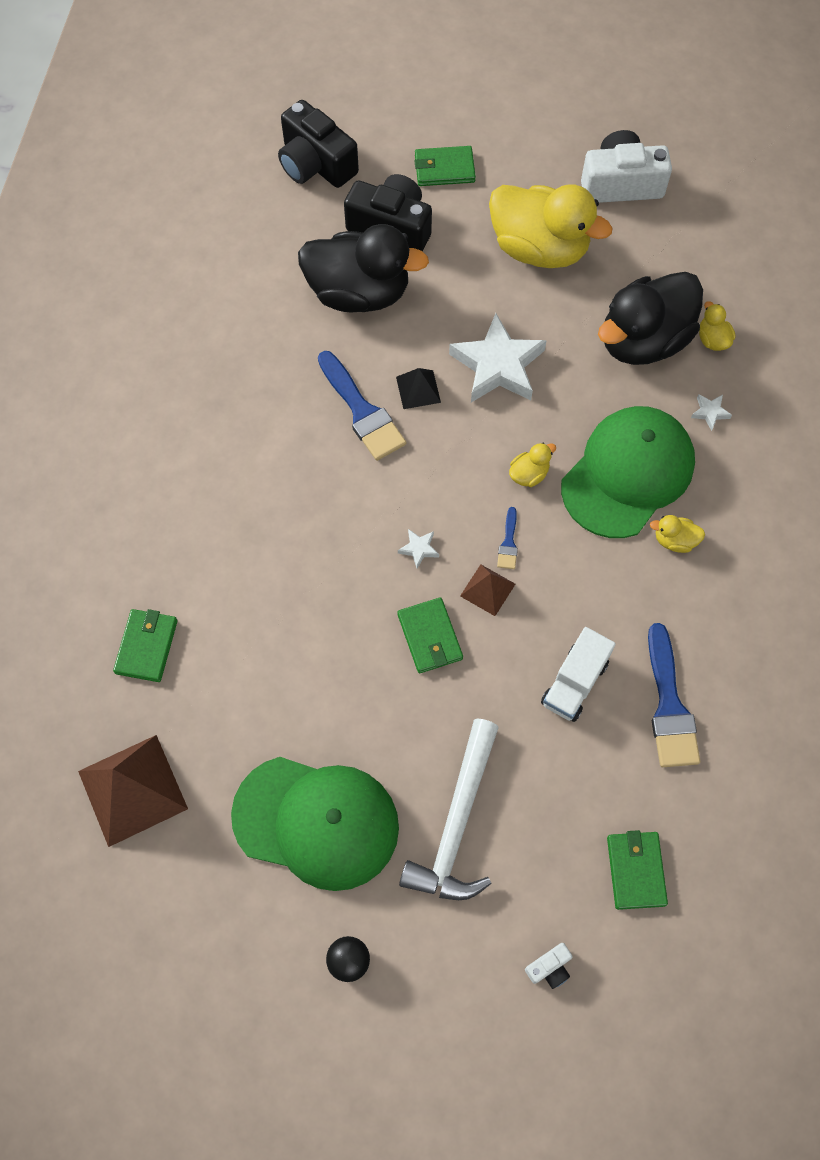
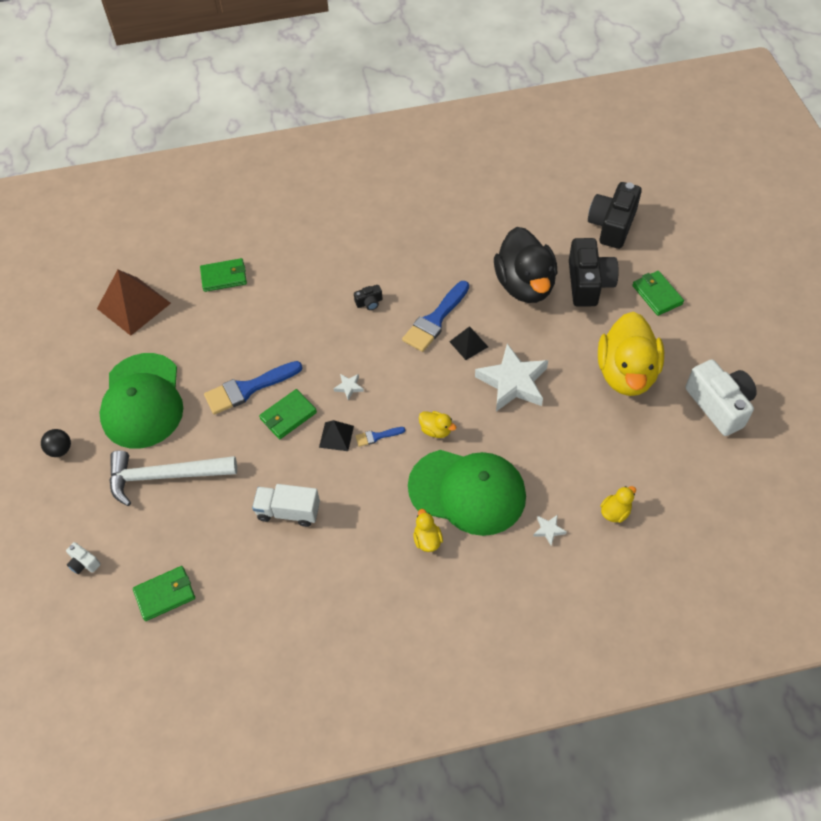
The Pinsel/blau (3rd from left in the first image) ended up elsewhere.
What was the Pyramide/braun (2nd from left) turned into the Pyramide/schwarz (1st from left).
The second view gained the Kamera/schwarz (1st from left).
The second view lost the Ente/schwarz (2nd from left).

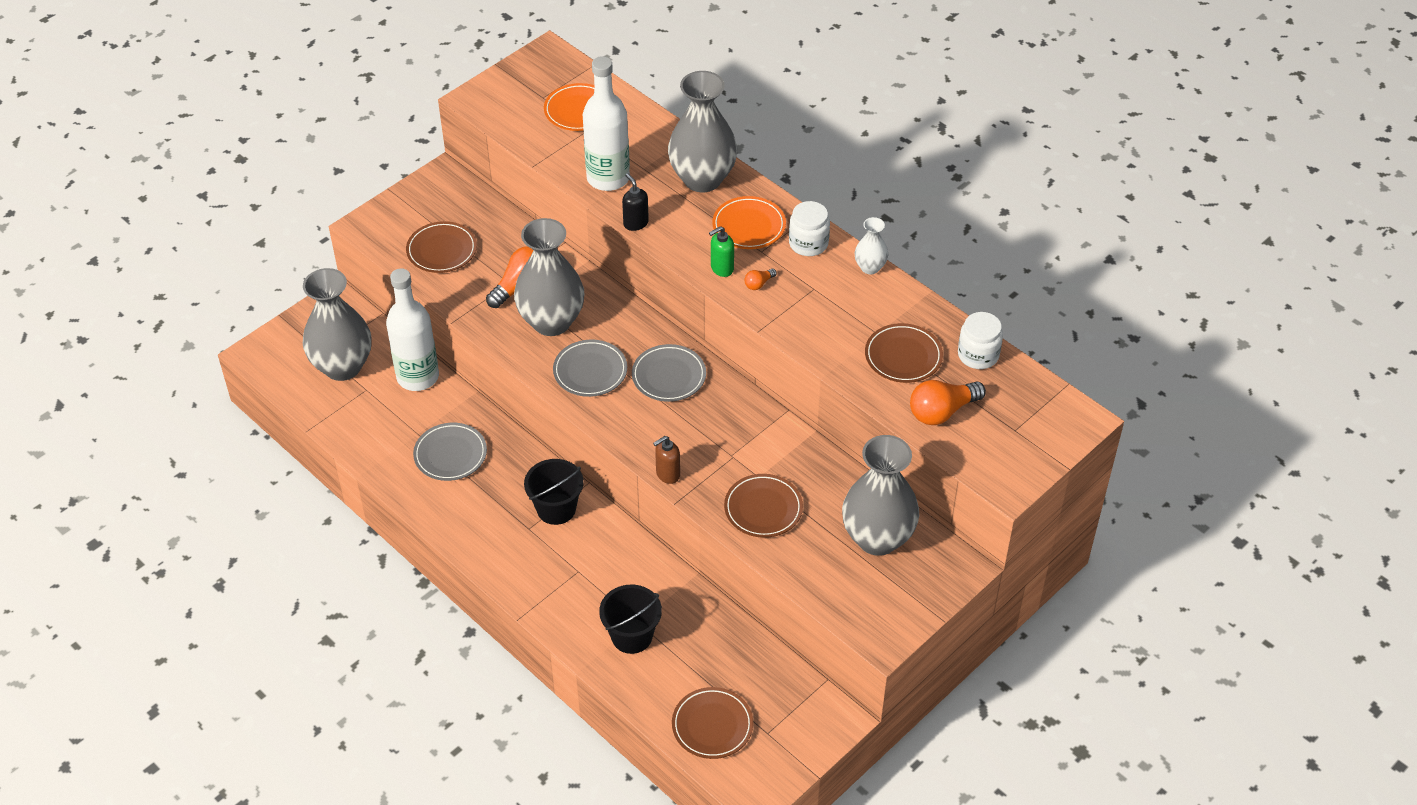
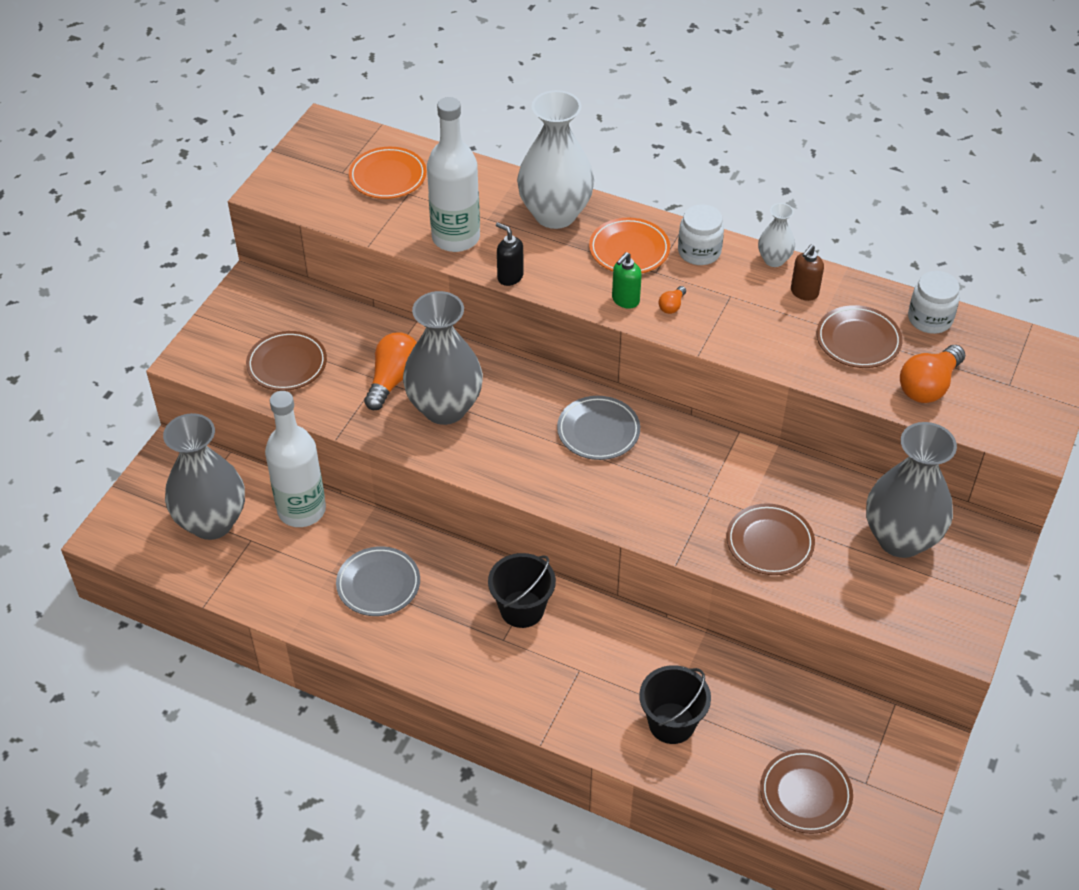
What was the Vase/grau (3rd from left) turned into the Vase/weiß (1st from left).
The Seifenspender/braun ended up elsewhere.
The second view lost the Teller/grau (2nd from left).

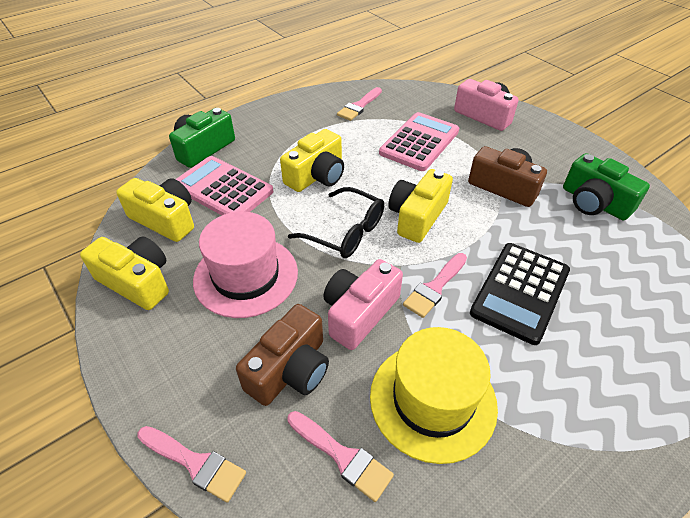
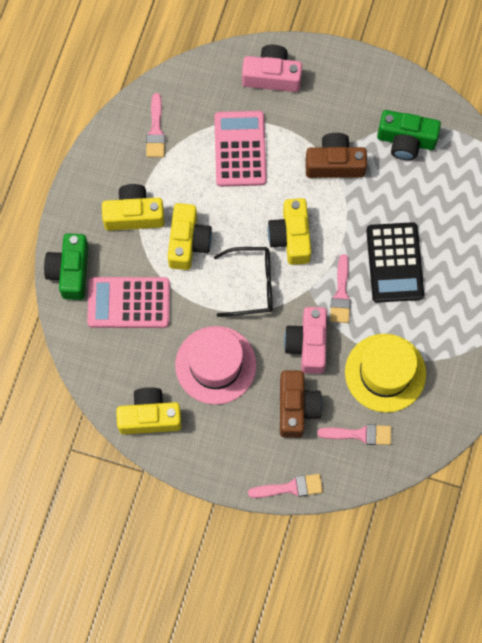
The Kamera/gelb (2nd from left in the first image) ended up elsewhere.

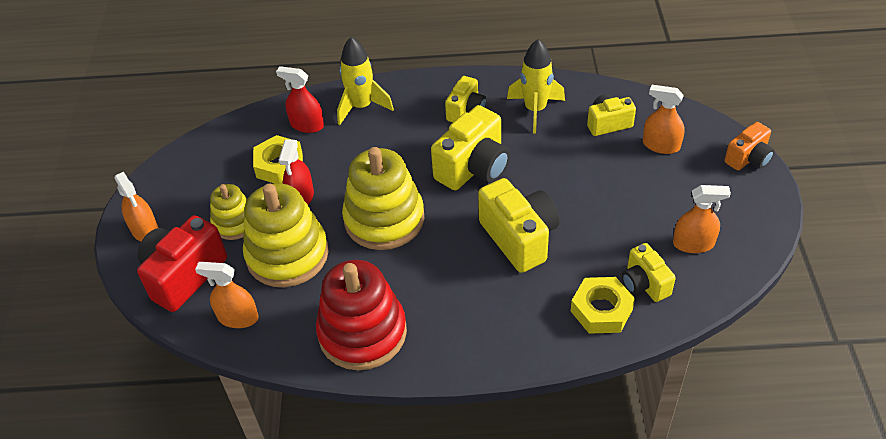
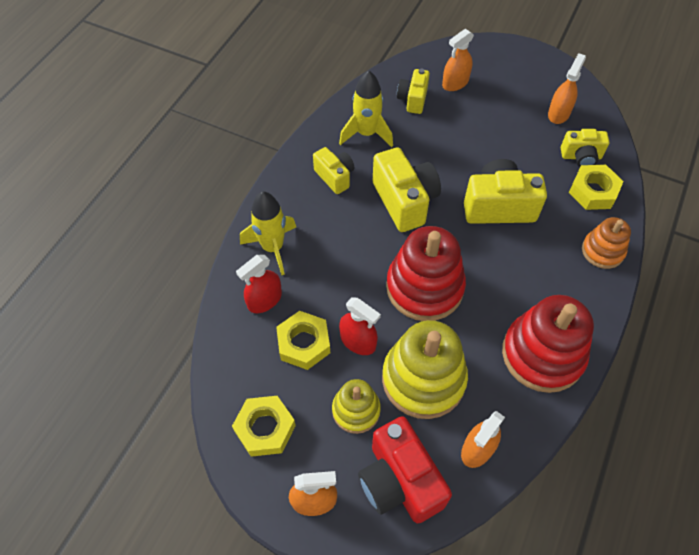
The second view gained the Sechskantmutter/gelb (1st from left).
What was the Stapelspielzeug/gelb (3rd from left) turned into the Stapelspielzeug/rot (1st from left).
The second view gained the Stapelspielzeug/orange.
The second view lost the Kamera/orange.

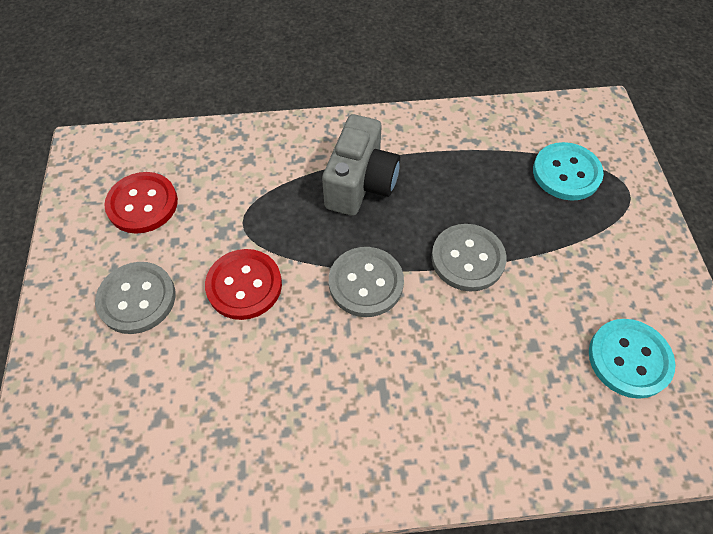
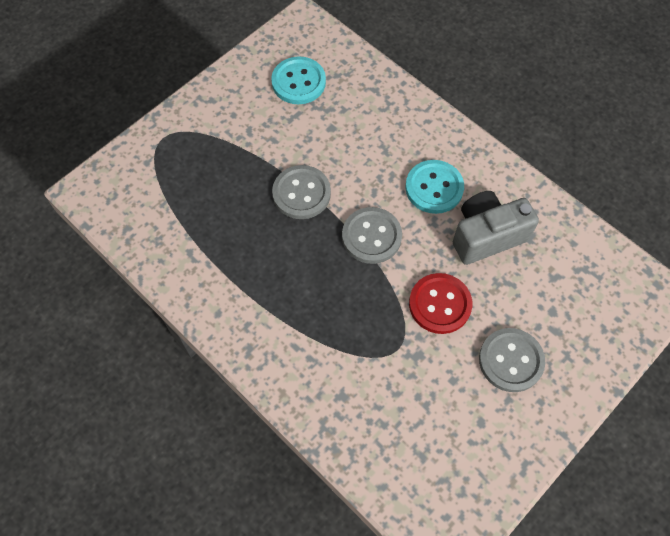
The Knopf/türkis (1st from left in the first image) ended up elsewhere.
The Kamera/grau ended up elsewhere.
The second view lost the Knopf/rot (1st from left).

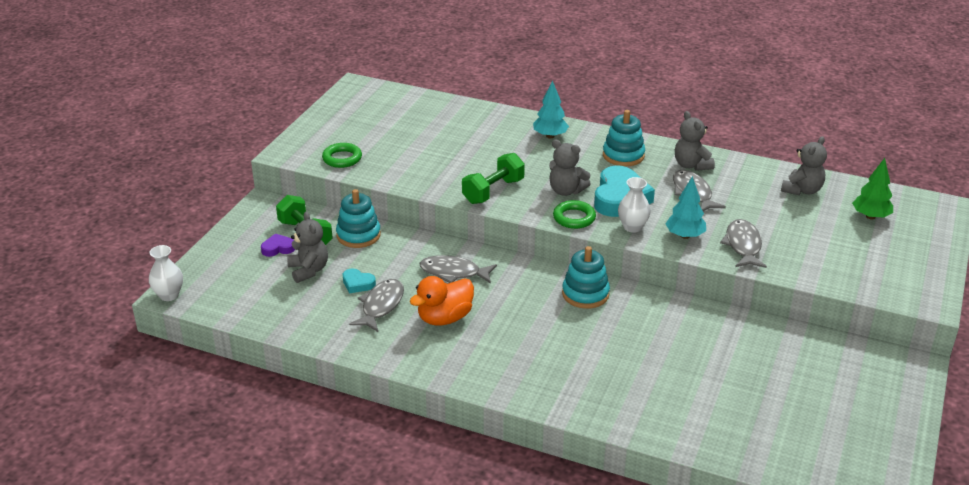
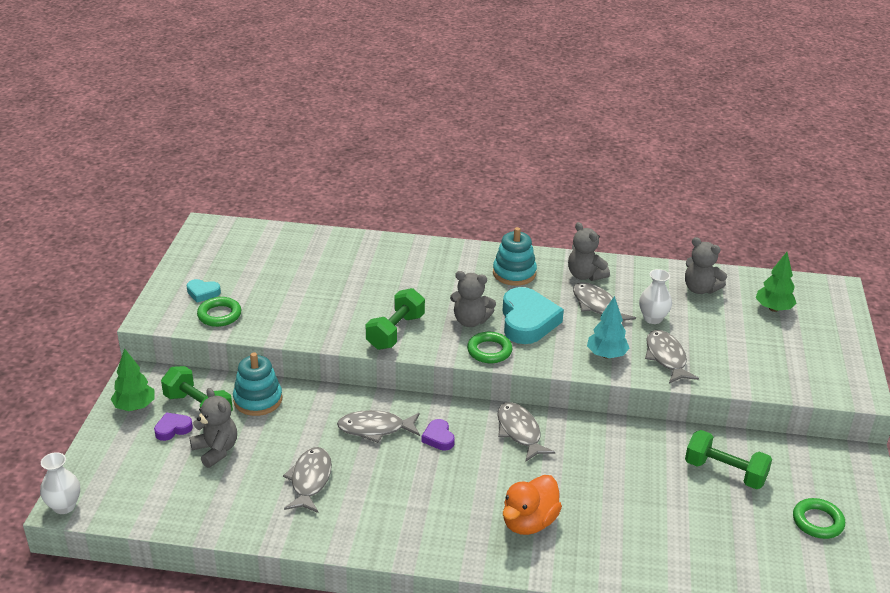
The second view gained the Baum/grün (1st from left).
The Herz/türkis (1st from left) ended up elsewhere.
The second view gained the Herz/lila (2nd from left).
Where the Stapelspielzeug/türkis (2nd from left) stood, the Fisch/grau (3rd from left) came to stand.
The Ente/orange ended up elsewhere.
The Vase/weiß (2nd from left) ended up elsewhere.
The Teddybär/grau (4th from left) ended up facing another way, 105 degrees clockwise from before.
The second view gained the Hantel/grün (3rd from left).
The second view gained the Ring/grün (3rd from left).
The second view lost the Baum/türkis (1st from left).

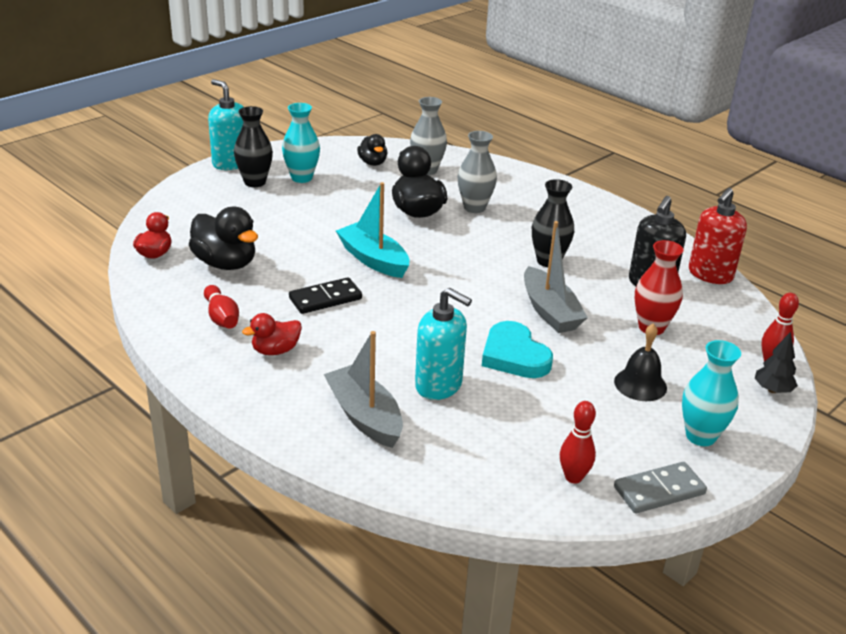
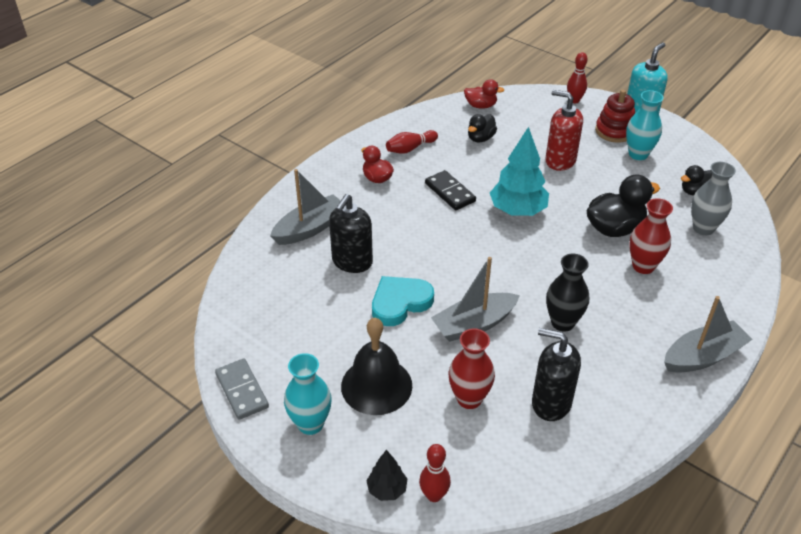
What was the Seifenspender/türkis (2nd from left) turned into the Seifenspender/schwarz (1st from left).
The size of the Glocke/schwarz changed by a factor of 1.53.
The size of the Ente/schwarz (1st from left) changed by a factor of 0.60.
Where the Boot/türkis stood, the Baum/türkis came to stand.
The Seifenspender/rot ended up elsewhere.
The Bowlingkegel/rot (2nd from left in the first image) ended up elsewhere.
Where the Vase/schwarz (1st from left) stood, the Stapelspielzeug/rot came to stand.
What was the Vase/grau (2nd from left) turned into the Vase/rot (2nd from left).
The second view gained the Boot/grau (3rd from left).

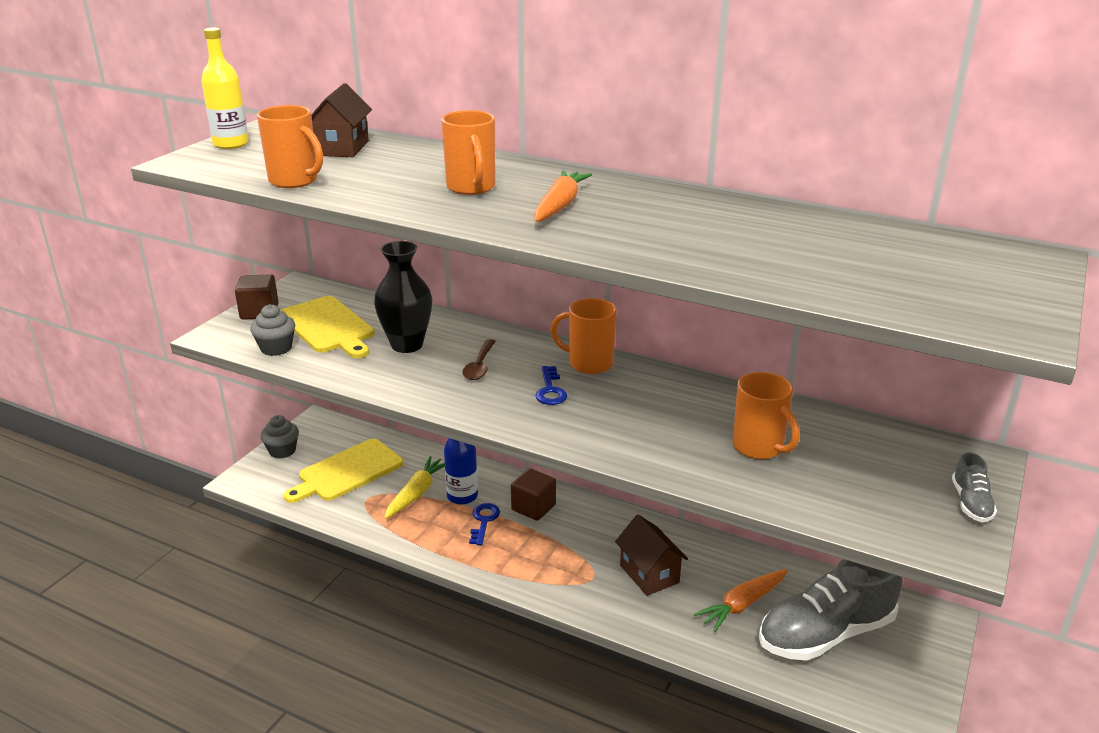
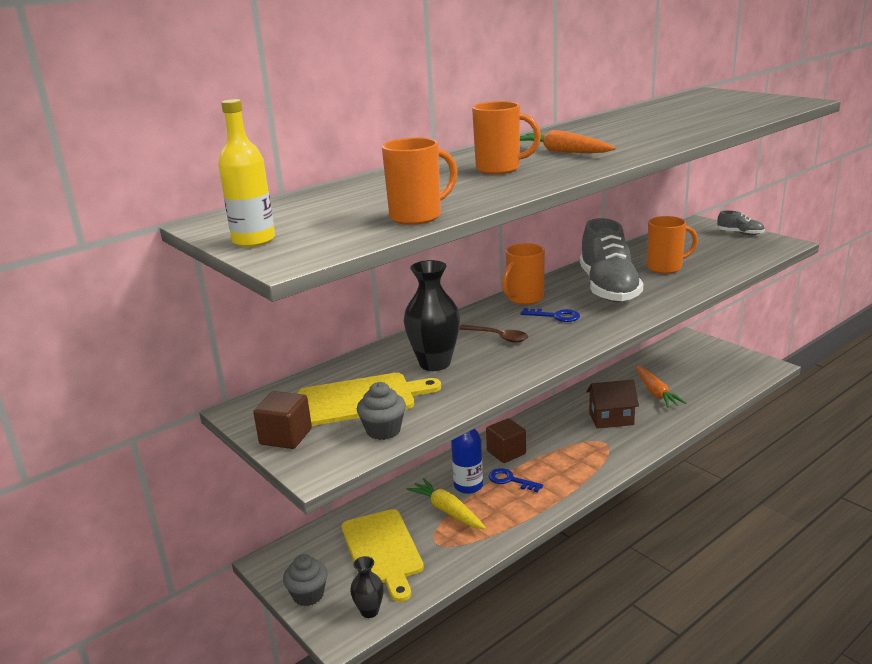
The second view gained the Vase/schwarz (1st from left).
The Schuh/grau (1st from left) ended up elsewhere.
The second view lost the Haus/braun (1st from left).

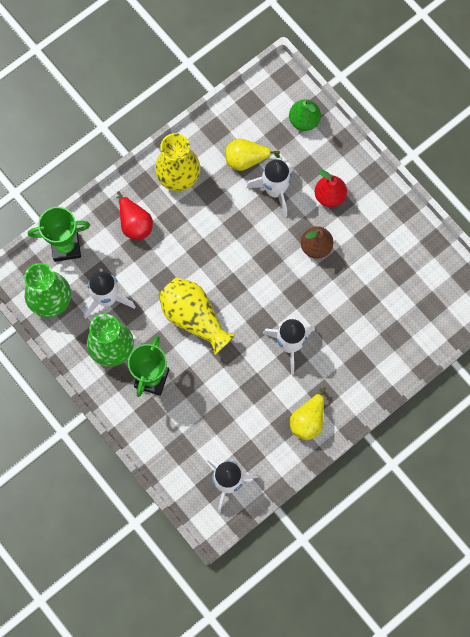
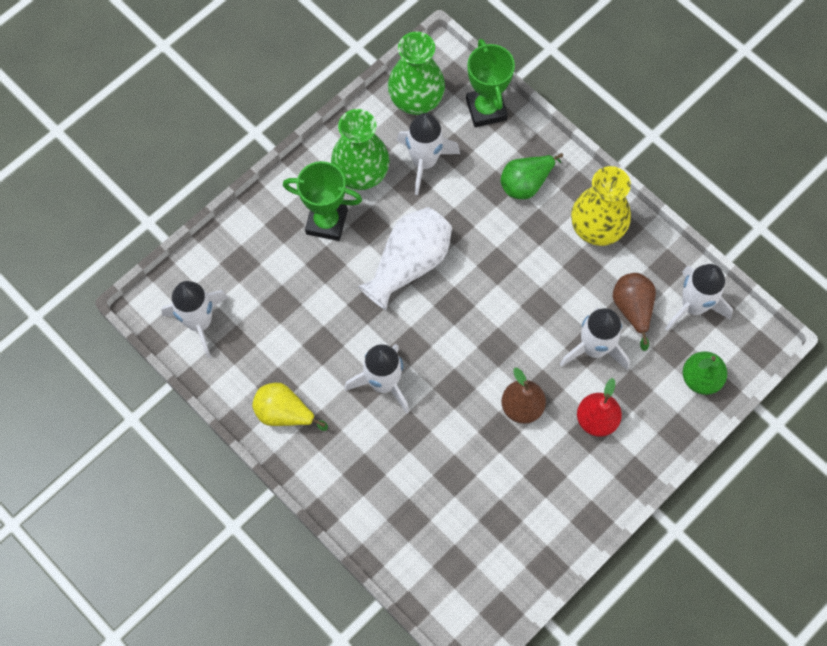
What was the Vase/gelb (2nd from left) turned into the Vase/weiß.
What was the Birne/rot (1st from left) turned into the Birne/grün (1st from left).
What was the Birne/gelb (1st from left) turned into the Birne/braun (2nd from left).
The second view gained the Rakete/weiß (5th from left).

